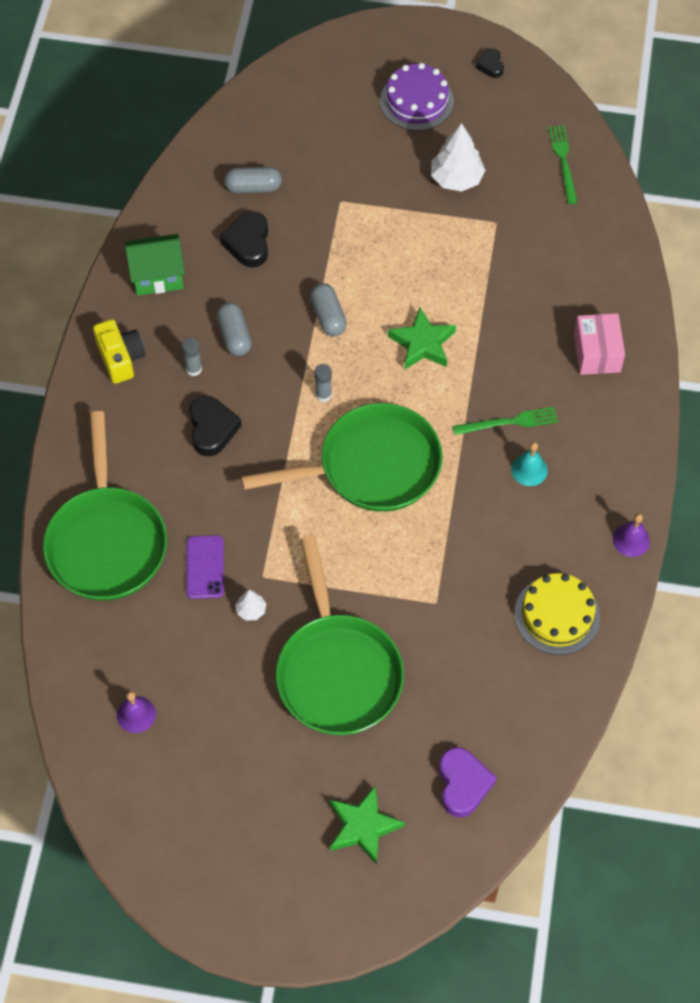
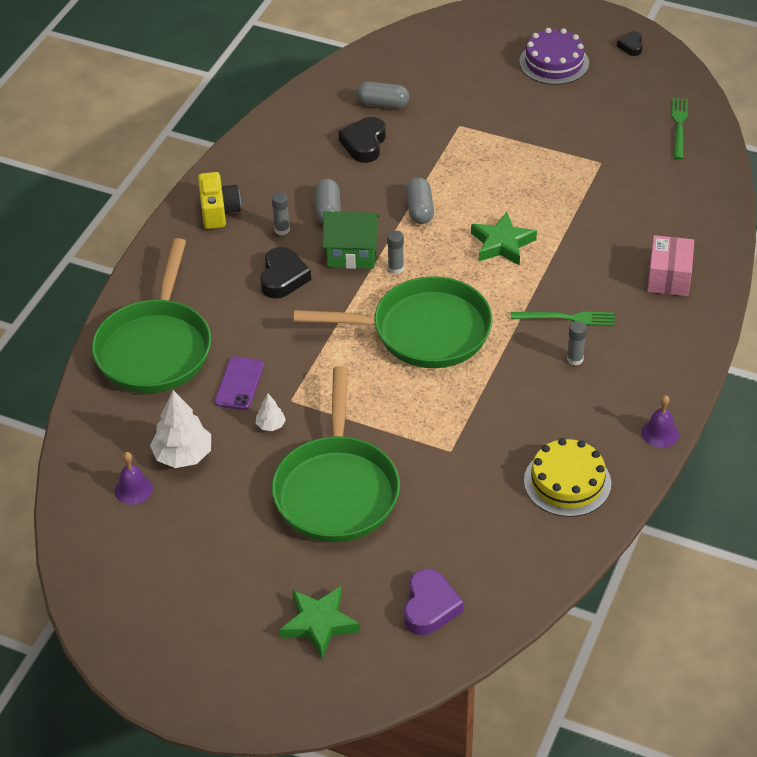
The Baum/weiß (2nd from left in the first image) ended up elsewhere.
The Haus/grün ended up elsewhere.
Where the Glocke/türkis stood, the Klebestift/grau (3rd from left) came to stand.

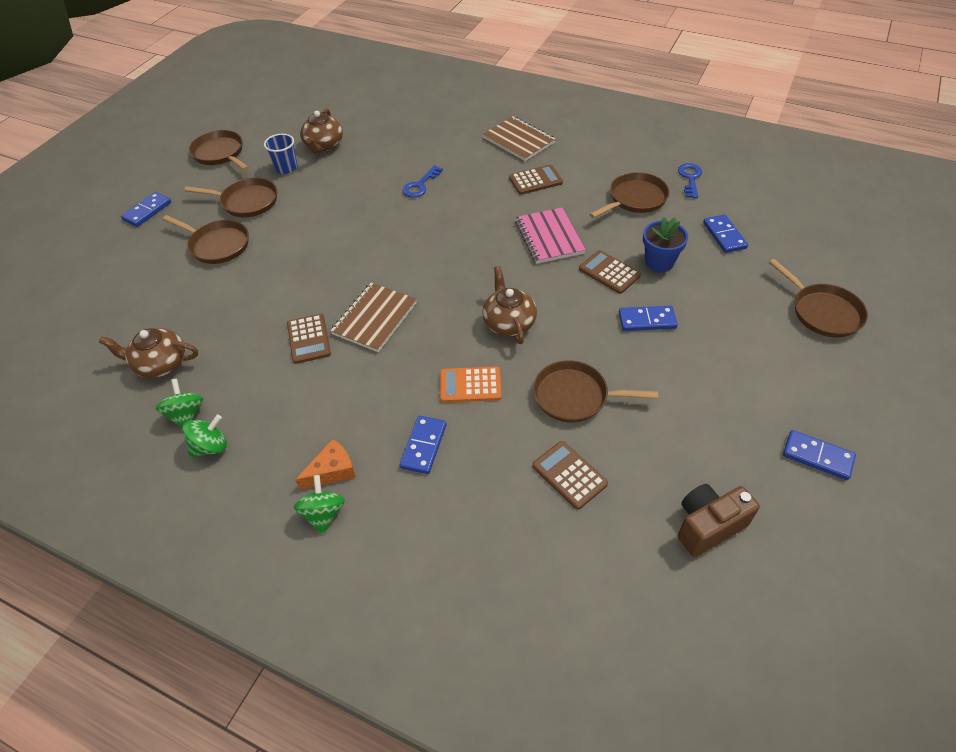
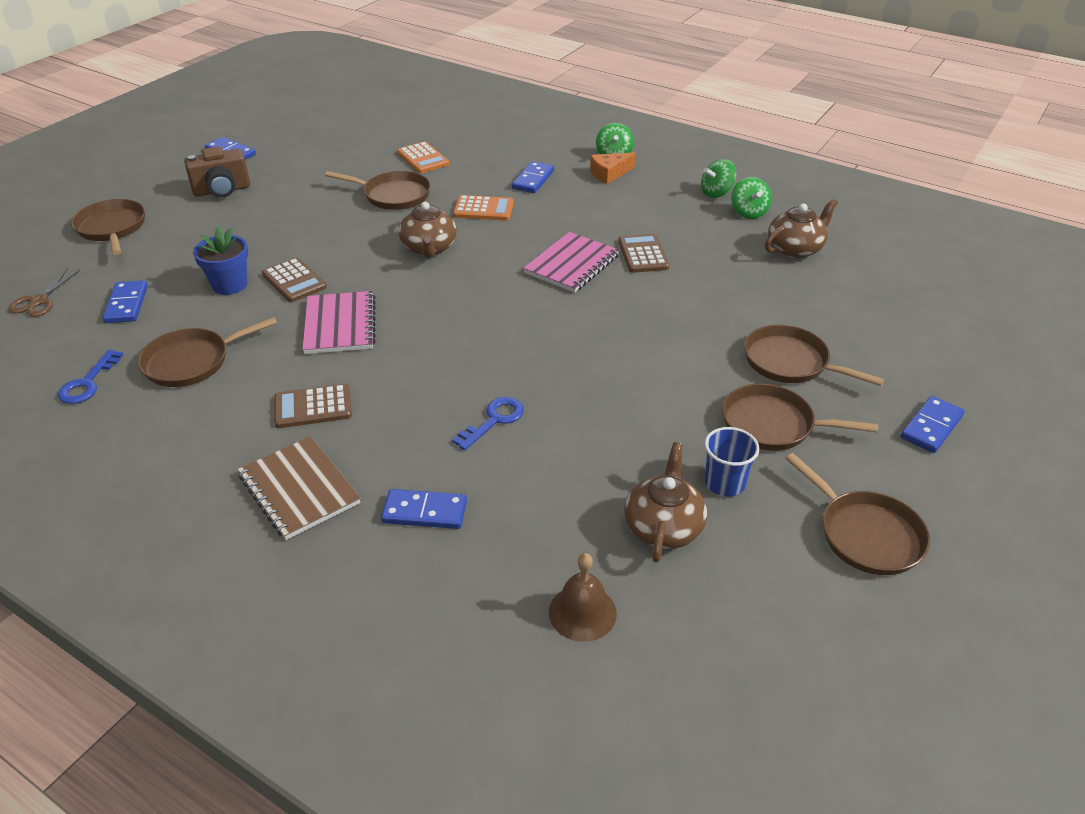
The second view gained the Schere/braun.
The Kamera/braun ended up elsewhere.
The Dominostein/blau (3rd from left) ended up elsewhere.
What was the Taschenrechner/braun (3rd from left) turned into the Taschenrechner/orange (1st from left).
What was the Notizbuch/braun (1st from left) turned into the Notizbuch/rosa (2nd from left).
The second view gained the Glocke/braun.
The Teekanne/braun (1st from left in the first image) ended up facing another way, 45 degrees counterclockwise from before.

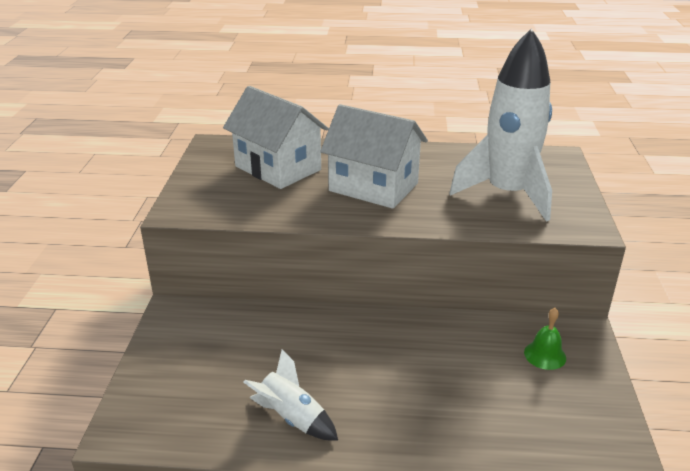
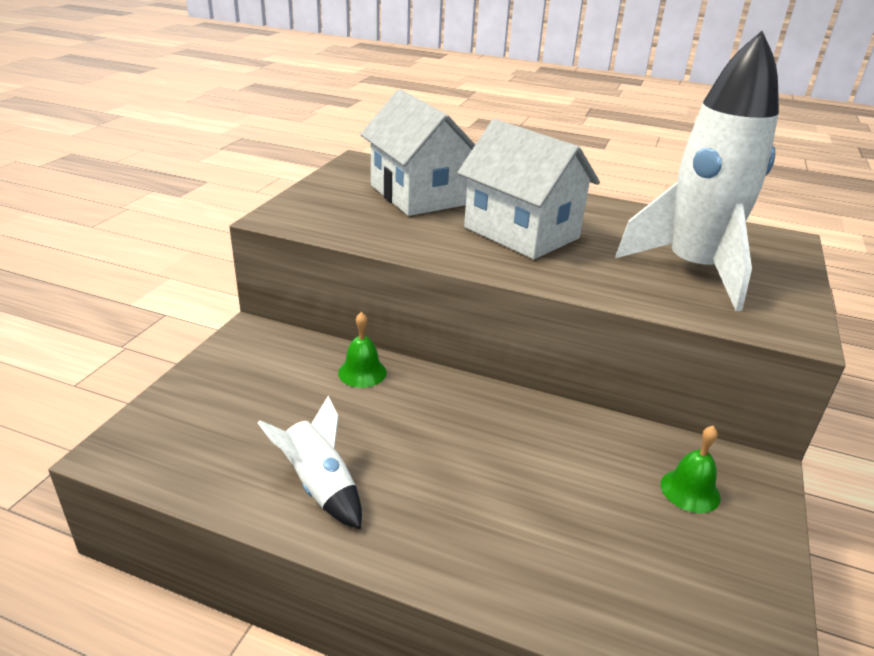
The second view gained the Glocke/grün (1st from left).

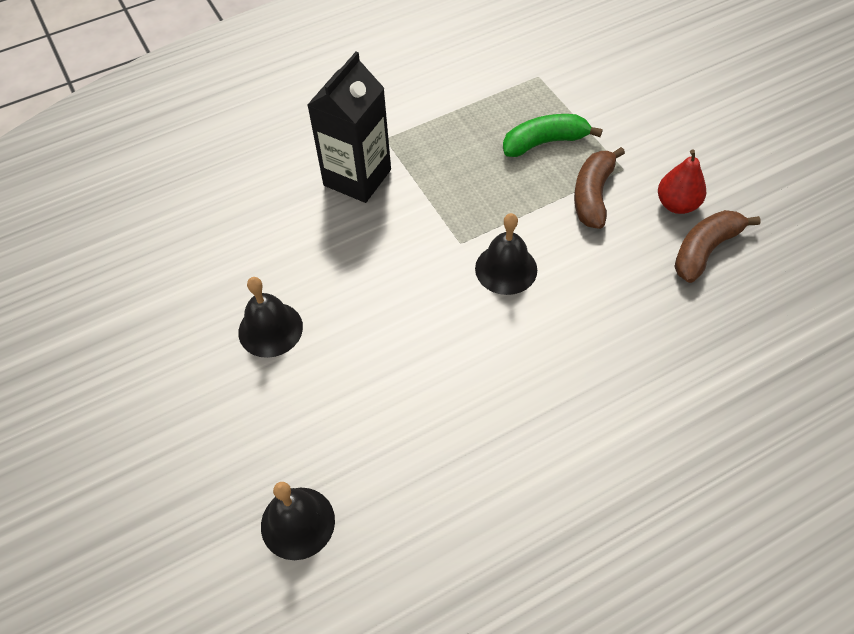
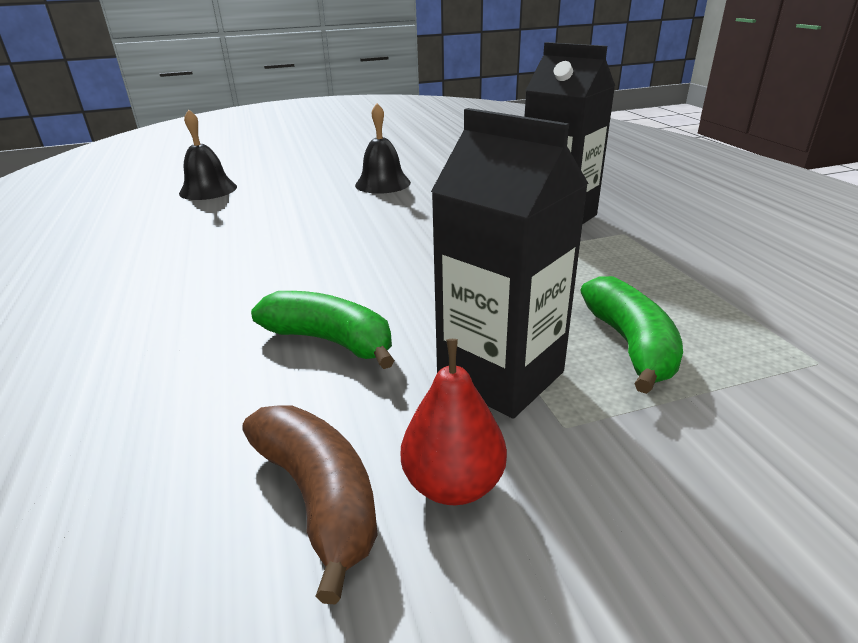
The second view gained the Banane/grün (1st from left).
Where the Banane/braun (1st from left) stood, the Getränkekarton/schwarz (1st from left) came to stand.
The second view lost the Glocke/schwarz (3rd from left).

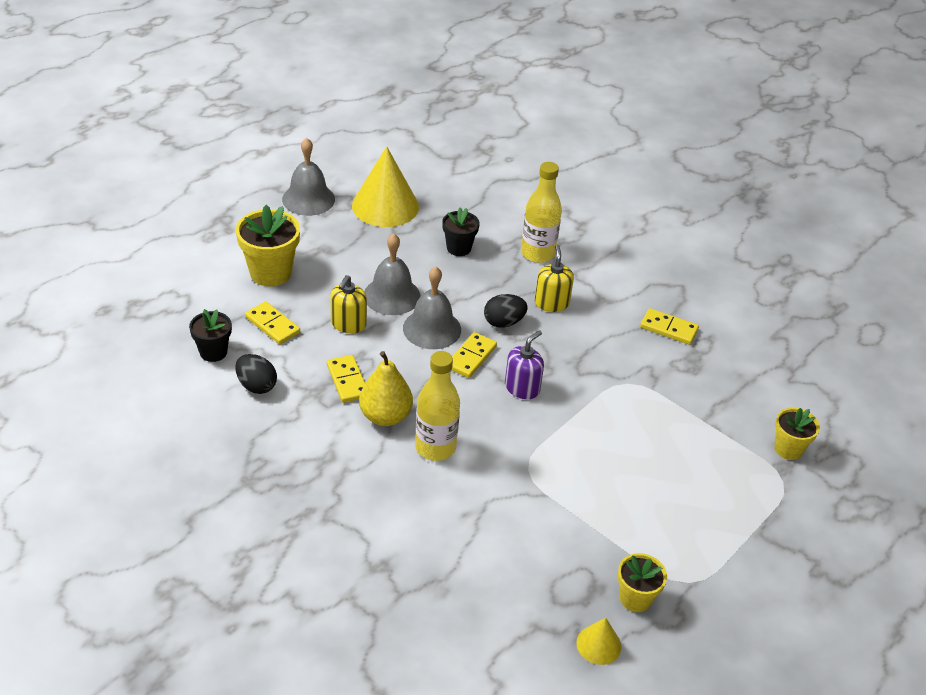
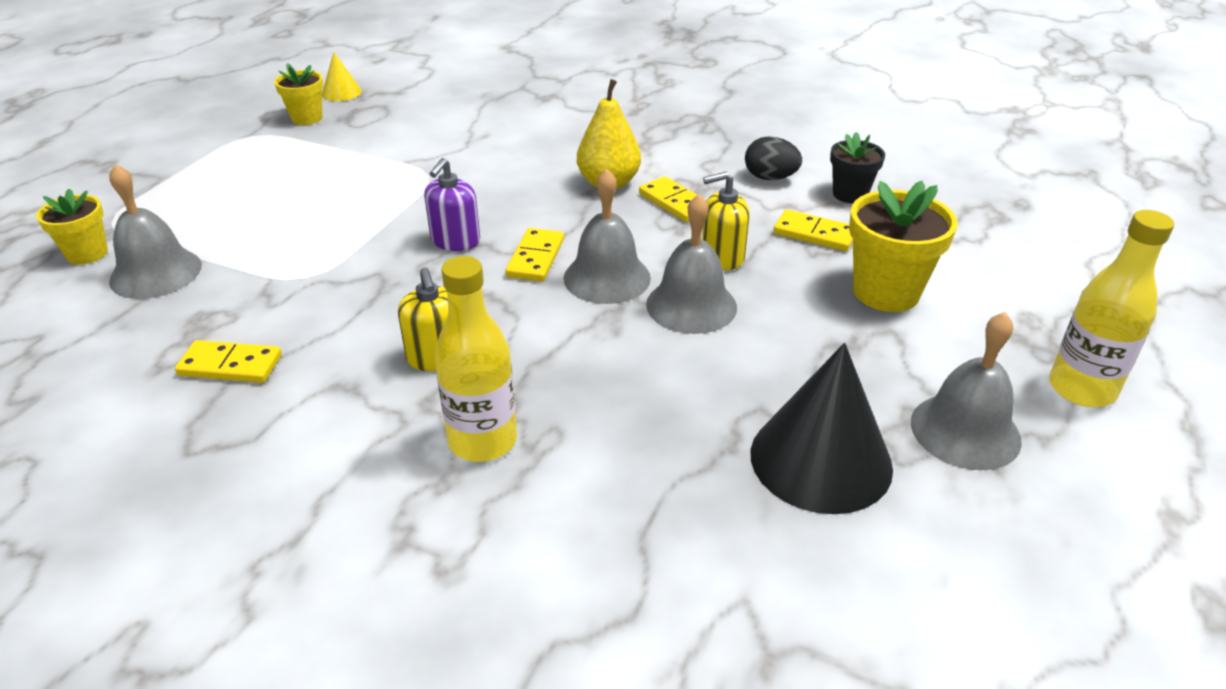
The second view gained the Glocke/grau (1st from left).
The Seifenspender/gelb (1st from left in the first image) ended up facing another way, 105 degrees counterclockwise from before.
What was the Kegel/gelb (1st from left) turned into the Kegel/schwarz.
The Flasche/gelb (1st from left in the first image) ended up elsewhere.
The second view lost the Blumentopf/schwarz (2nd from left).
The second view lost the Ei/schwarz (2nd from left).

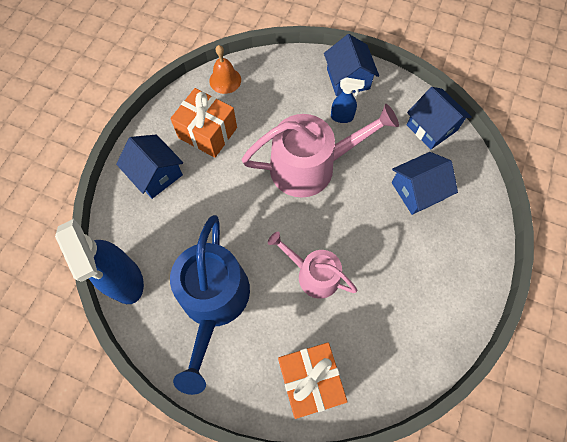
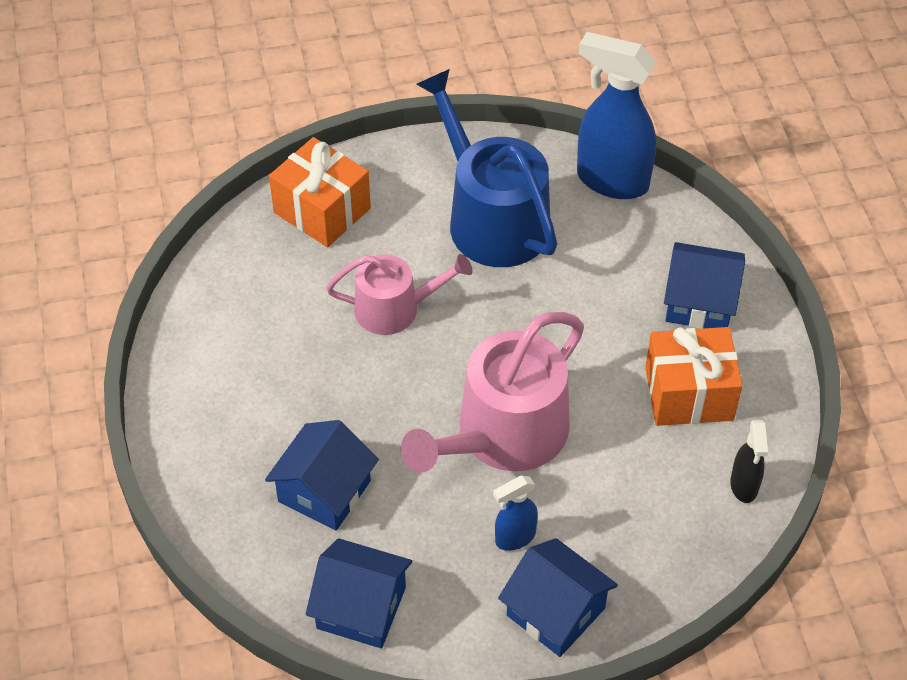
Where the Glocke/orange stood, the Sprühflasche/schwarz came to stand.

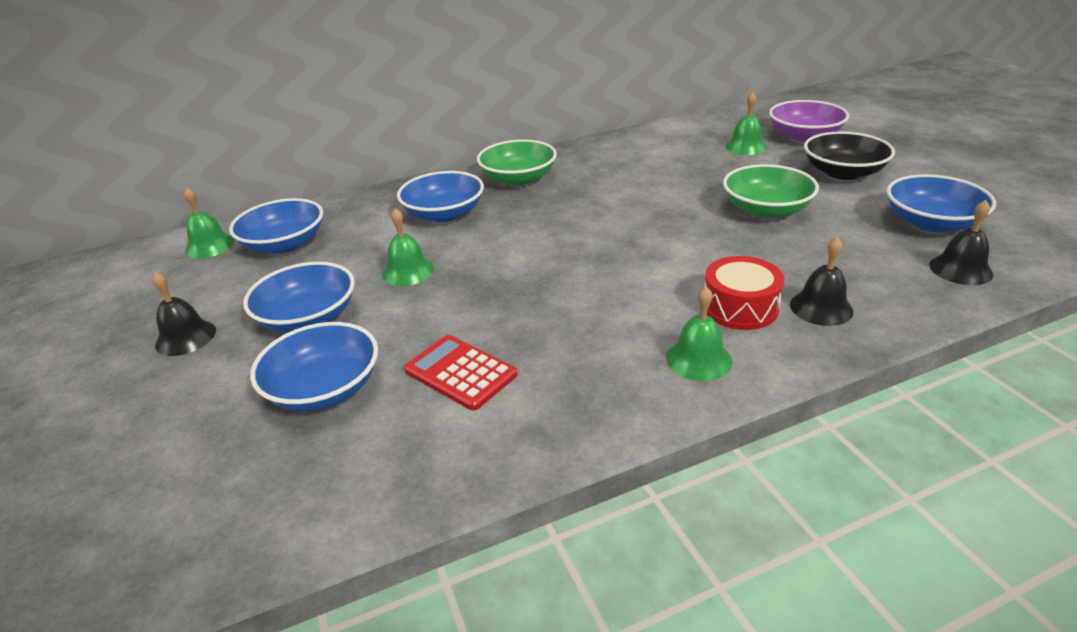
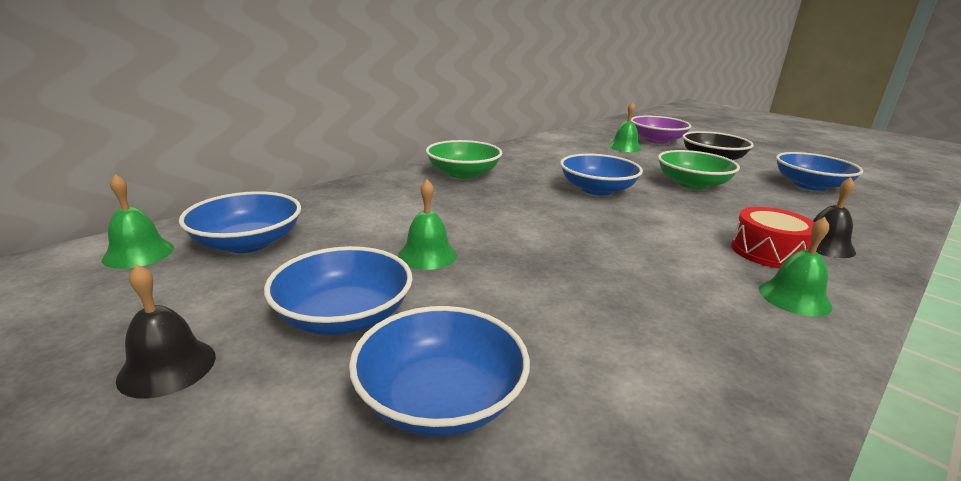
The Schüssel/blau (4th from left) ended up elsewhere.
The second view lost the Taschenrechner/rot.
The second view lost the Glocke/schwarz (3rd from left).

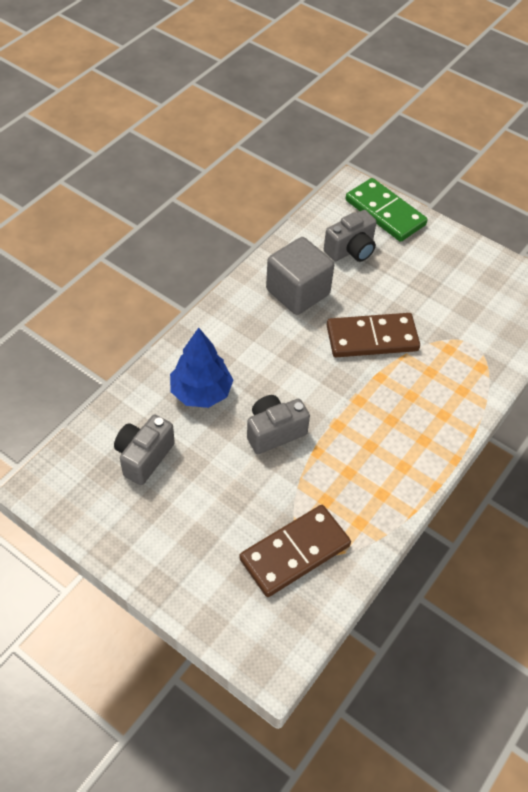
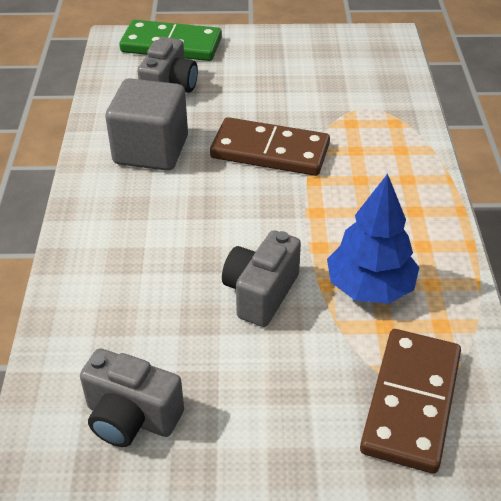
The Kamera/grau (1st from left) ended up facing another way, 60 degrees counterclockwise from before.
The Dominostein/braun (2nd from left in the first image) ended up facing another way, 60 degrees clockwise from before.
The Baum/blau ended up elsewhere.

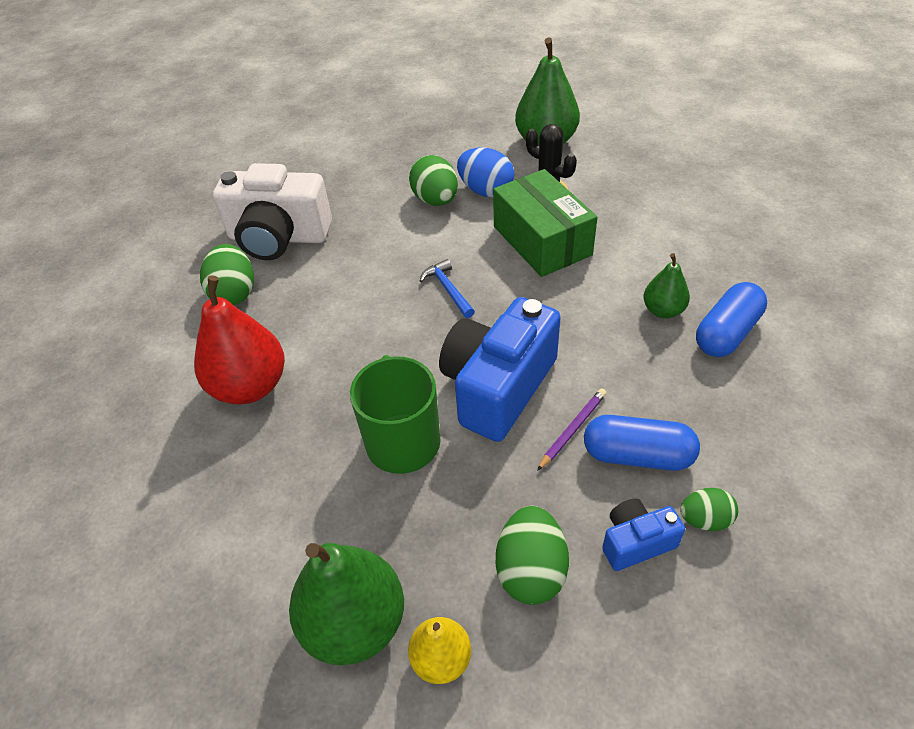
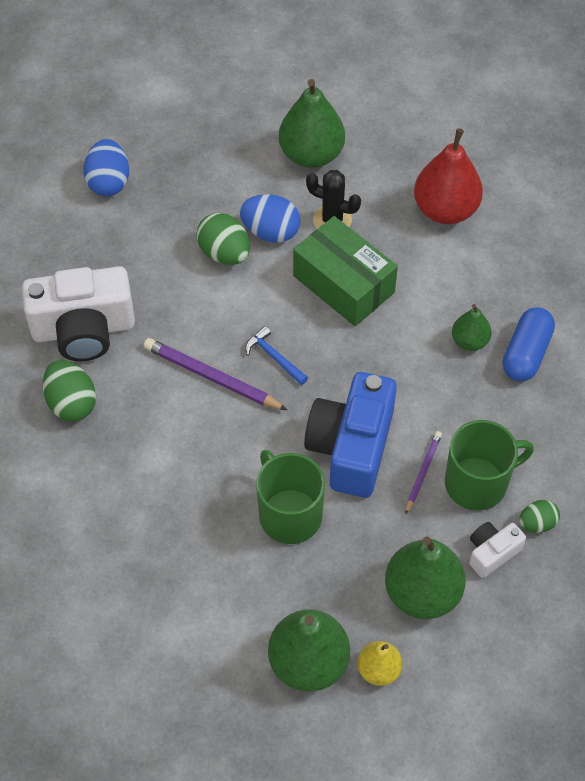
The second view gained the Ei/blau (1st from left).
The second view gained the Bleistift/lila (1st from left).
Where the Ei/grün (3rd from left) stood, the Birne/grün (3rd from left) came to stand.
The Birne/rot ended up elsewhere.
Where the Kapsel/blau (1st from left) stood, the Tasse/grün (2nd from left) came to stand.
What was the Kamera/blau (2nd from left) turned into the Kamera/weiß (2nd from left).

